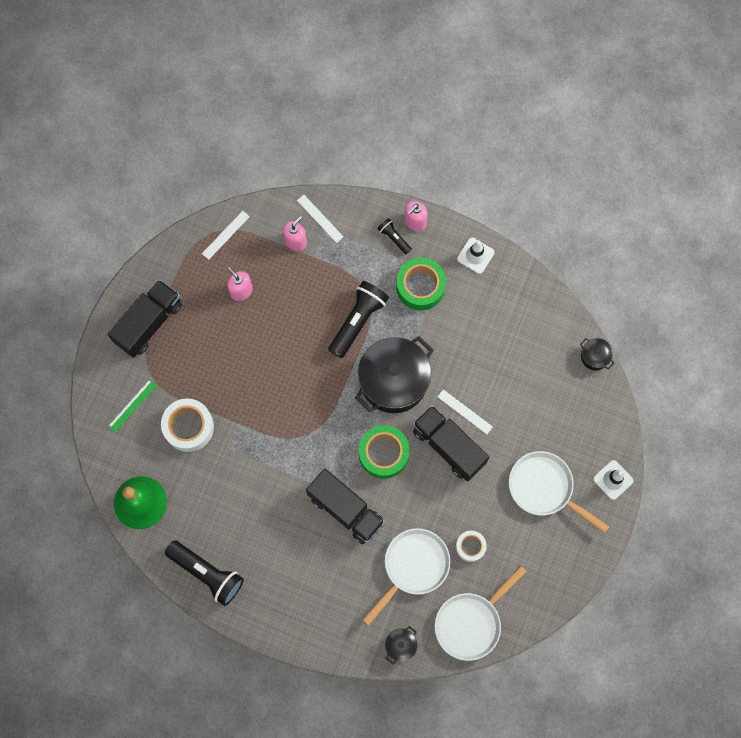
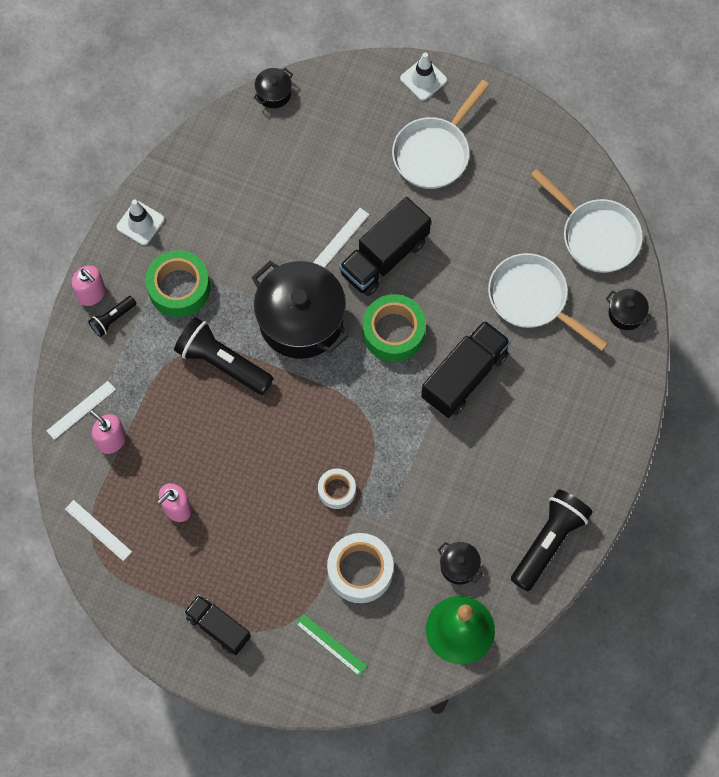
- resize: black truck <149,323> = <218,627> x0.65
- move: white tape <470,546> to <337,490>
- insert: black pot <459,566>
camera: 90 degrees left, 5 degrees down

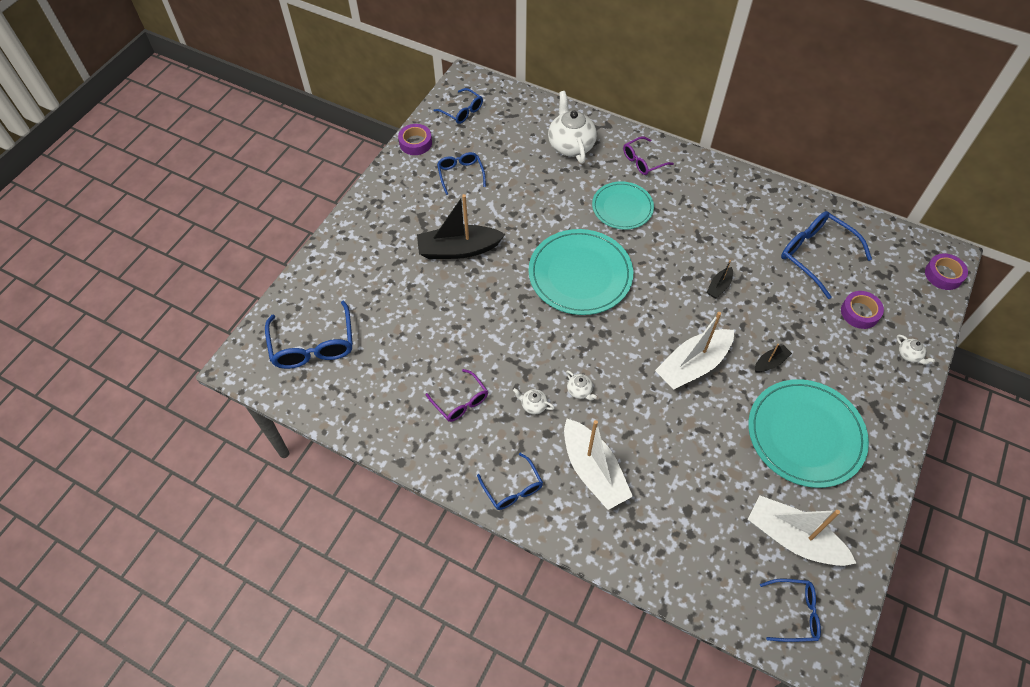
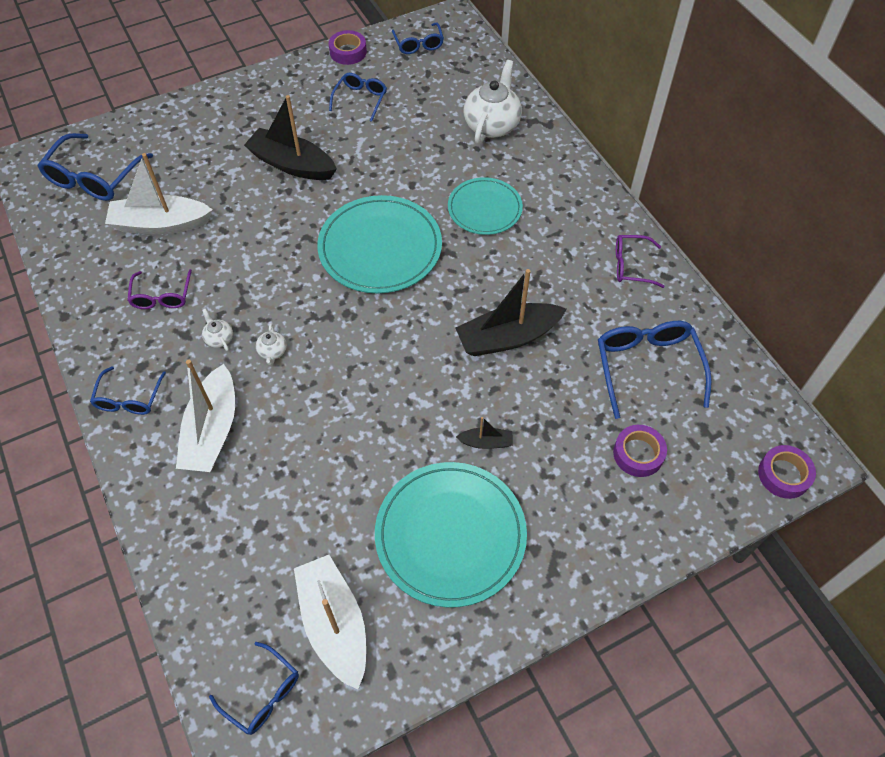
- move: purple glasses <642,161> to <631,266>
- resize: black boat <719,286> = <508,337> x2.13
- move: white boat <693,365> to <161,224>
- delete: white teapot <909,355>
camera: 35 degrees right, 0 degrees up

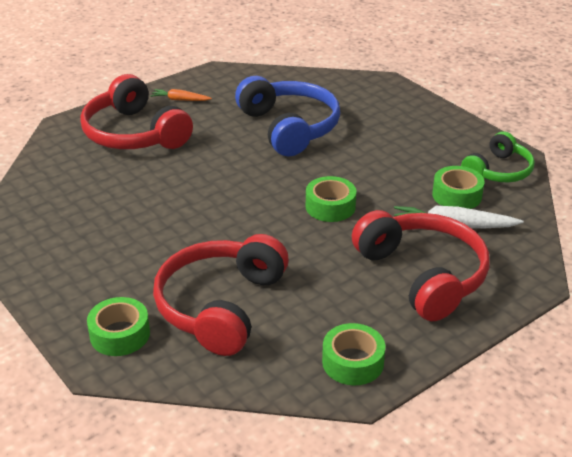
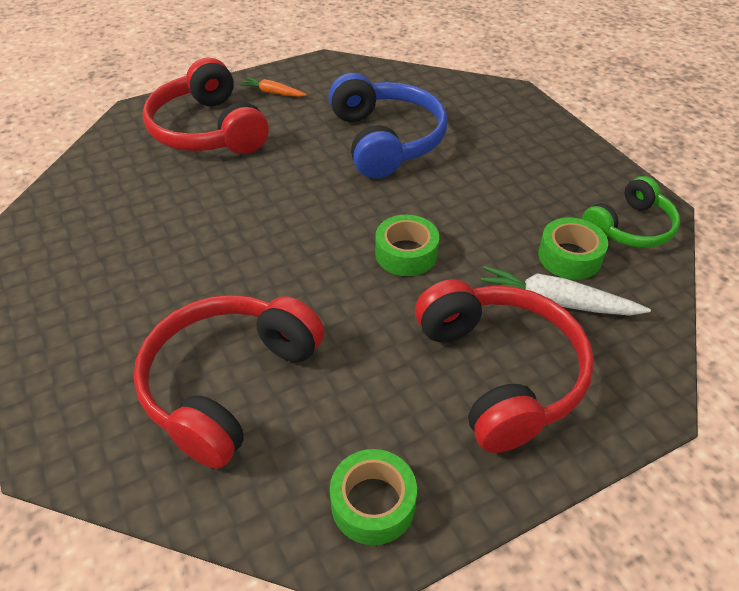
- delete: green tape <120,334>
camera: 10 degrees right, 10 degrees up

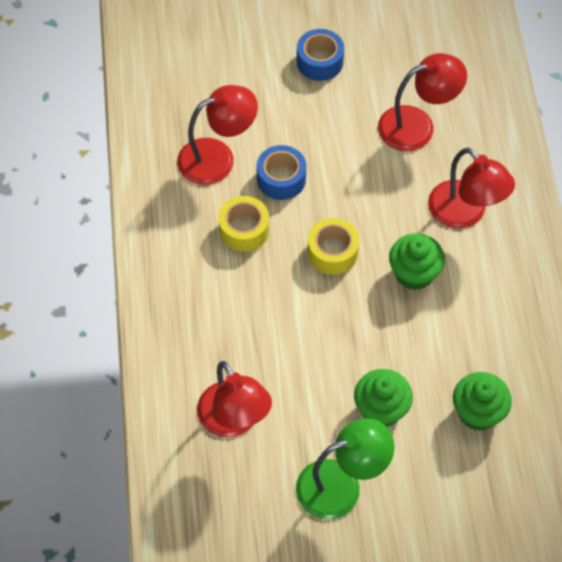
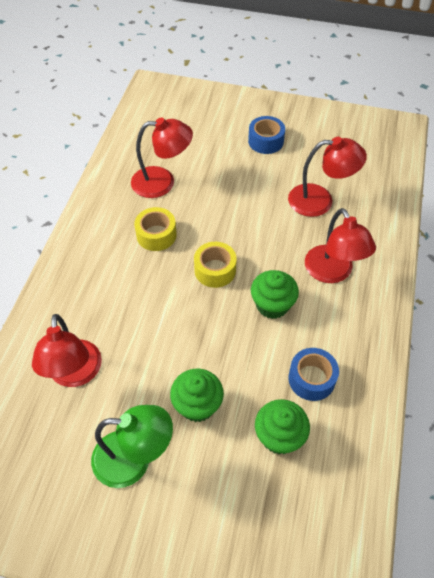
- move: blue tape <281,179> to <311,379>
camera: 20 degrees right, 5 degrees down

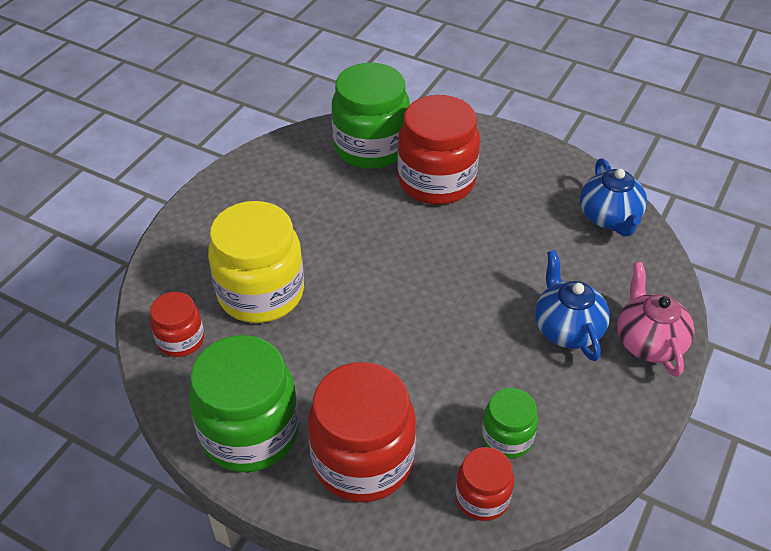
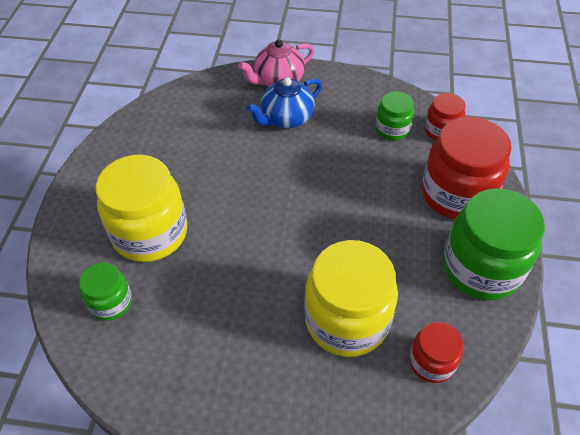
- resize: green jar <371,147> = <111,302> x0.53
- recolor: red jar <436,181> to yellow jar <150,233>
- delete: blue teapot <609,218>
camera: 110 degrees left, 5 degrees up

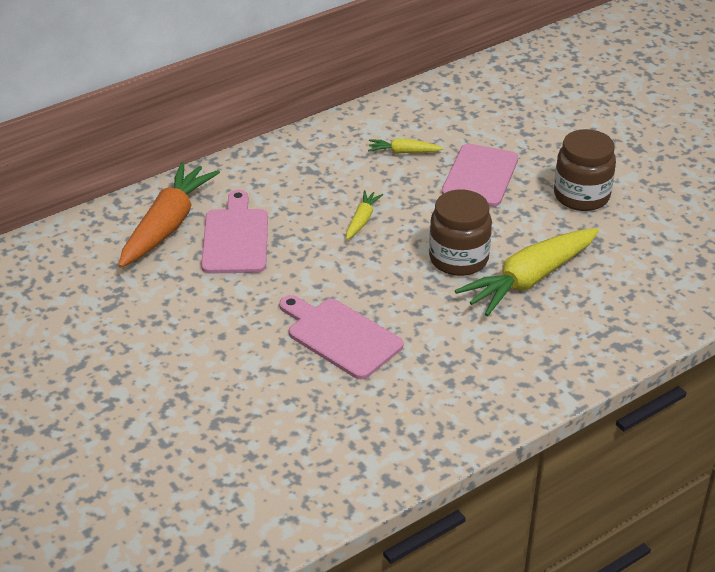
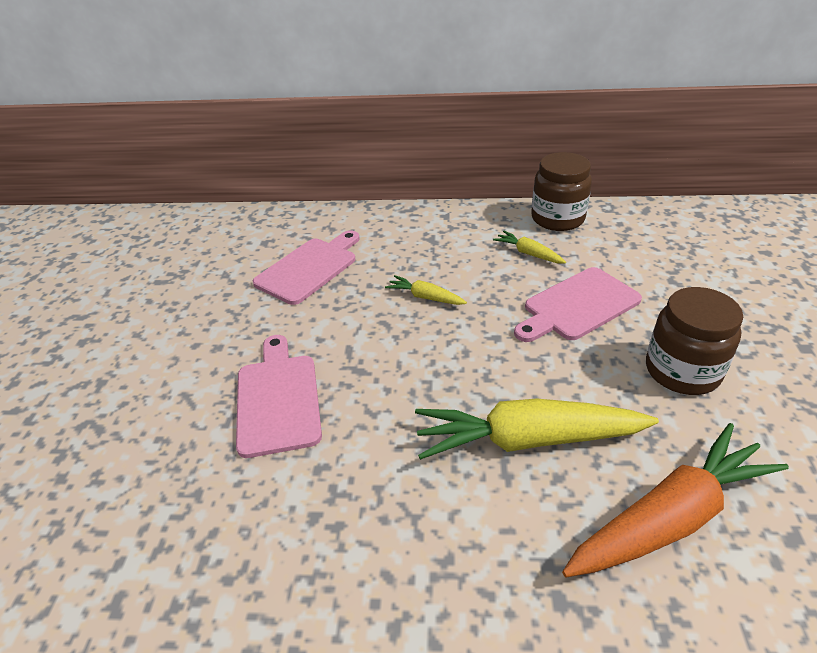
- move: orange carrot <167,225> to <670,517>
- rotate: yellow carrot <362,220> = <425,297> 120 degrees counterclockwise
- move: brown jar <458,259> to <557,219>
camera: 40 degrees right, 0 degrees up

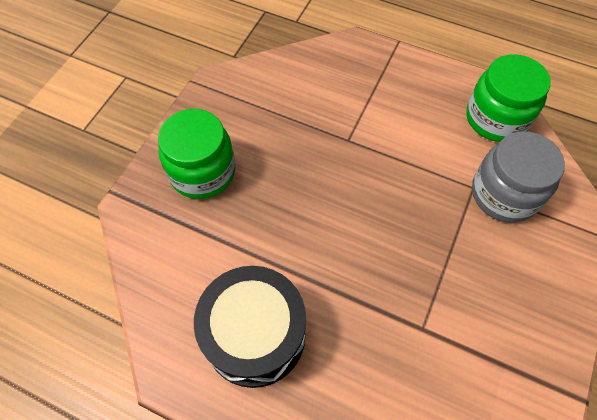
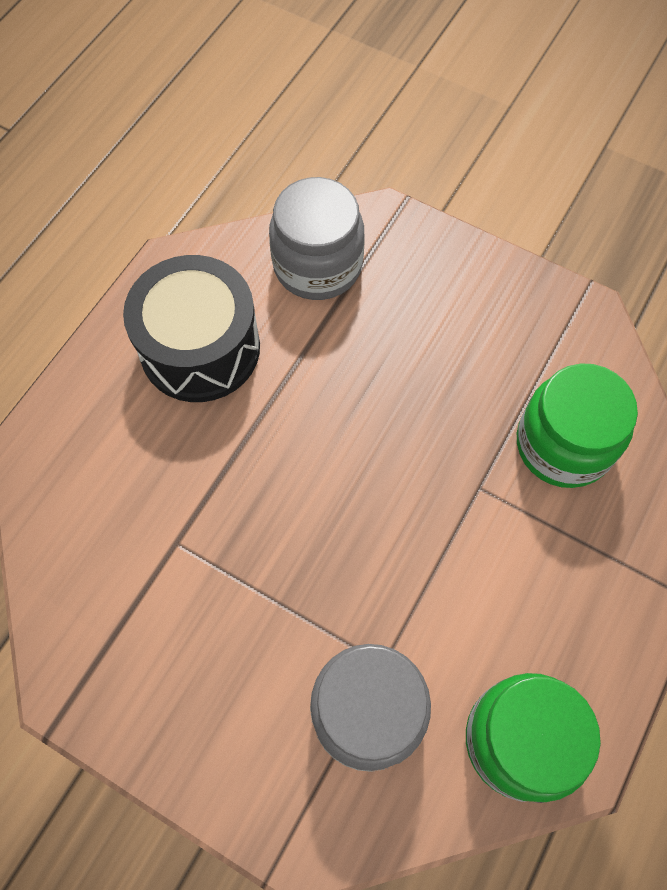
- move: green jar <202,172> to <563,444>
- insert: grey jar <317,265>
camera: 95 degrees right, 5 degrees up

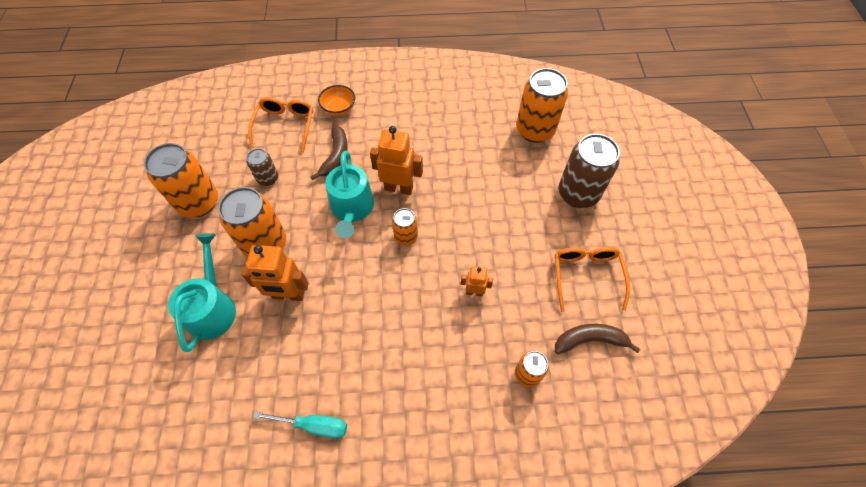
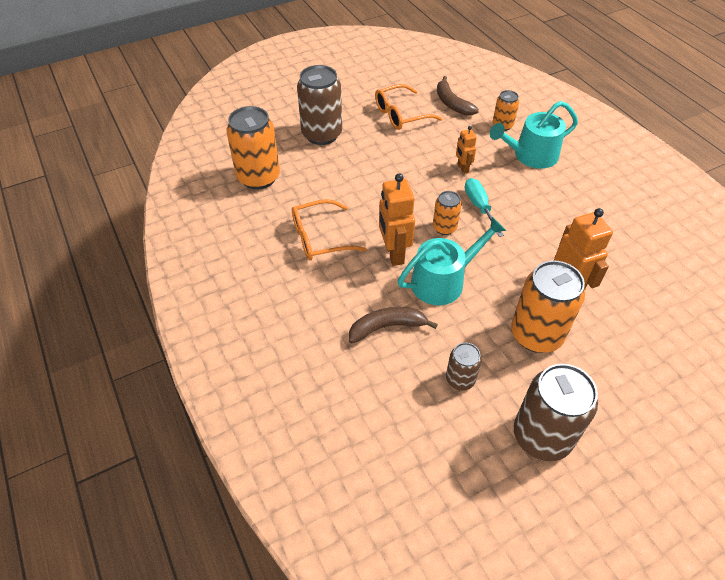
- delete: orange bowl <339,108>
- move: orange glasses <285,126> to <319,238>
- recolor: orange can <199,202> to brown can <541,436>
- move: turquoise watering can <212,308> to <531,156>
- move: turquoise screwdriver <313,425> to <479,207>
camera: 115 degrees left, 10 degrees down

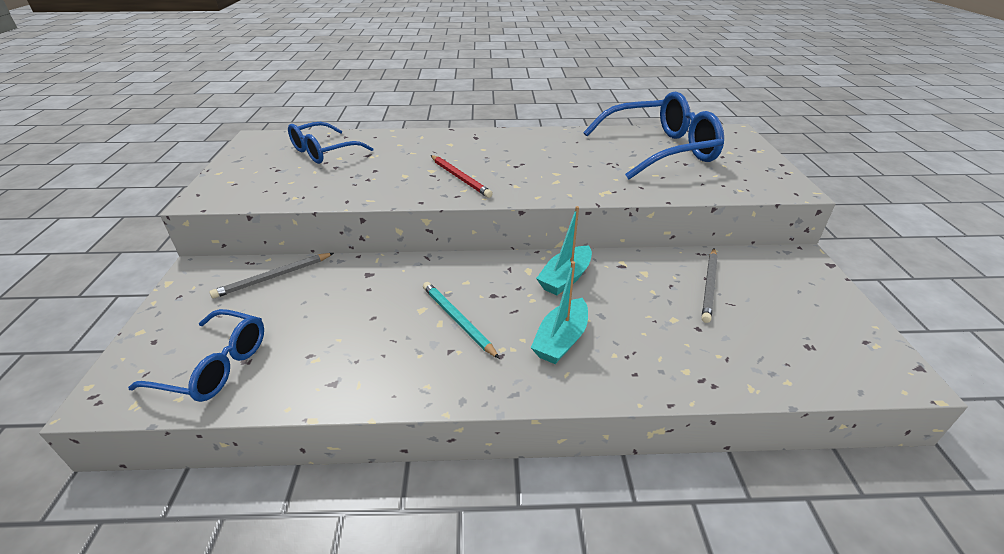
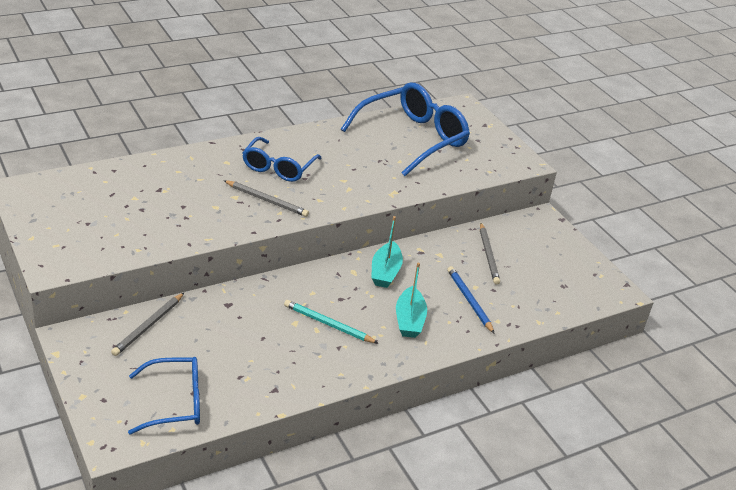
- move: blue glasses <323,152> to <278,168>
- recolor: red pencil <460,178> to grey pencil <267,200>
- insert: blue pencil <469,301>
camera: 30 degrees left, 0 degrees up

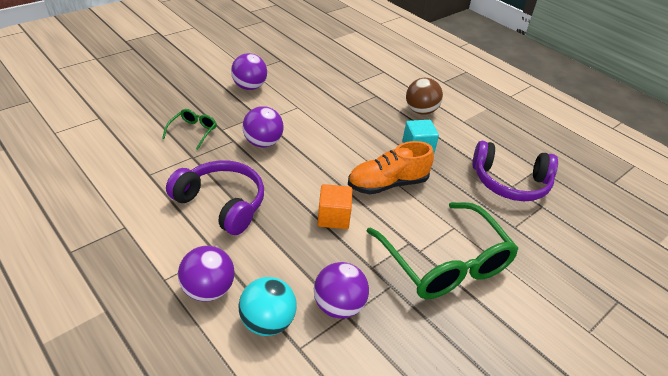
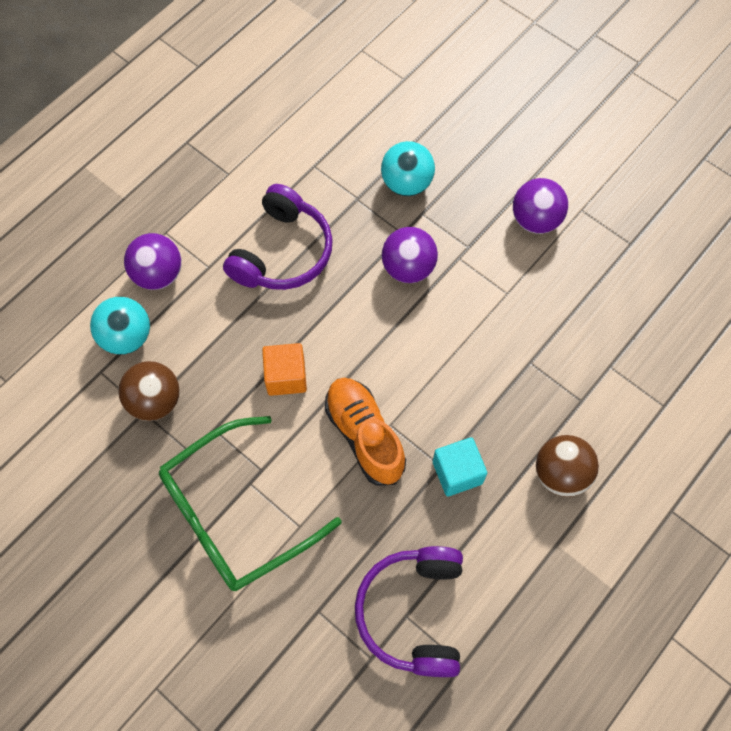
- replace: green glasses <193,132> to turquoise ball <406,183>
- recolor: purple ball <339,306> to brown ball <155,401>
camera: 85 degrees right, 25 degrees up

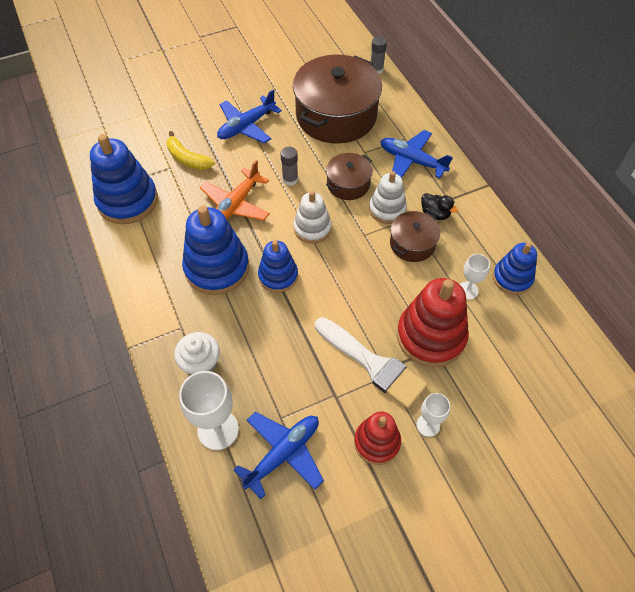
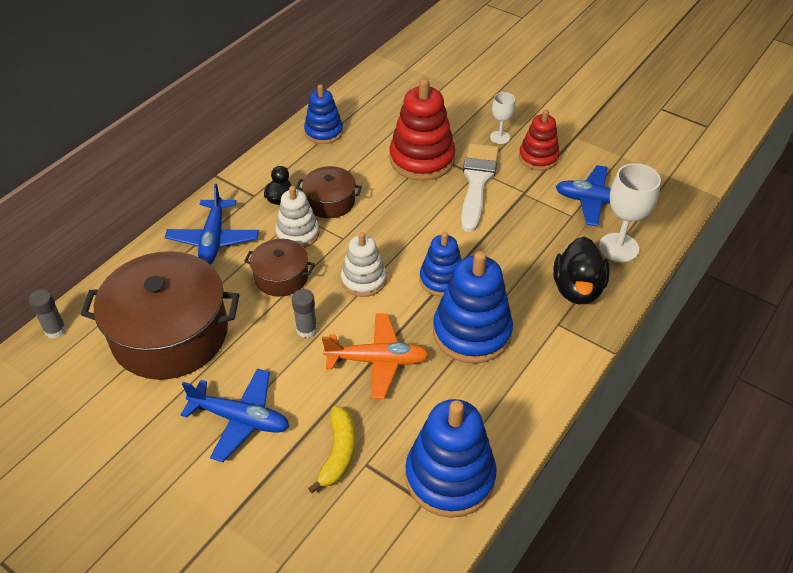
- delete: white goblet <467,290>
- replace: white cupcake <201,363> to black duck <577,289>
camera: 120 degrees left, 10 degrees down

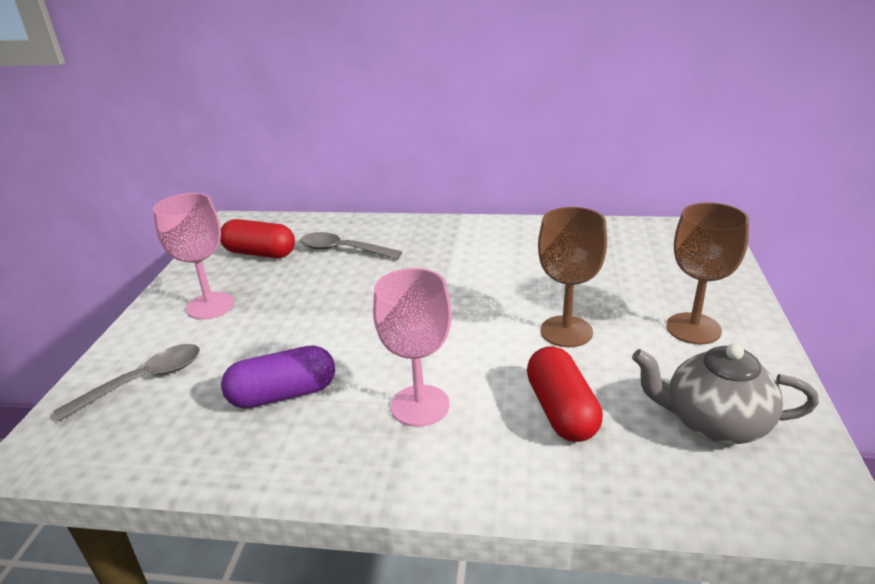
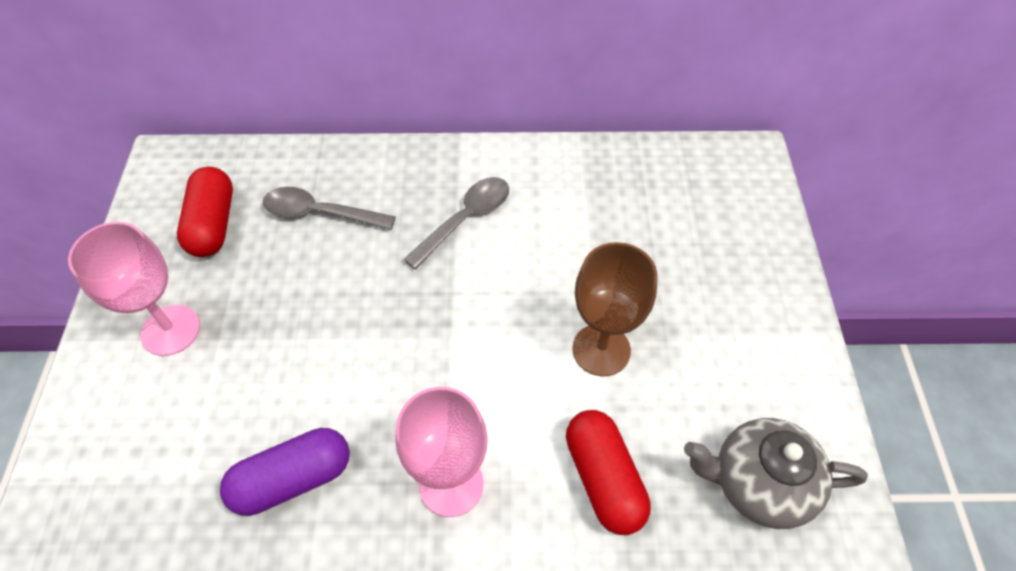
- delete: brown goblet <693,328>
- rotate: red capsule <260,253> = <213,224> 75 degrees clockwise
- move: grey spoon <143,381> to <465,219>
camera: 10 degrees left, 25 degrees up

